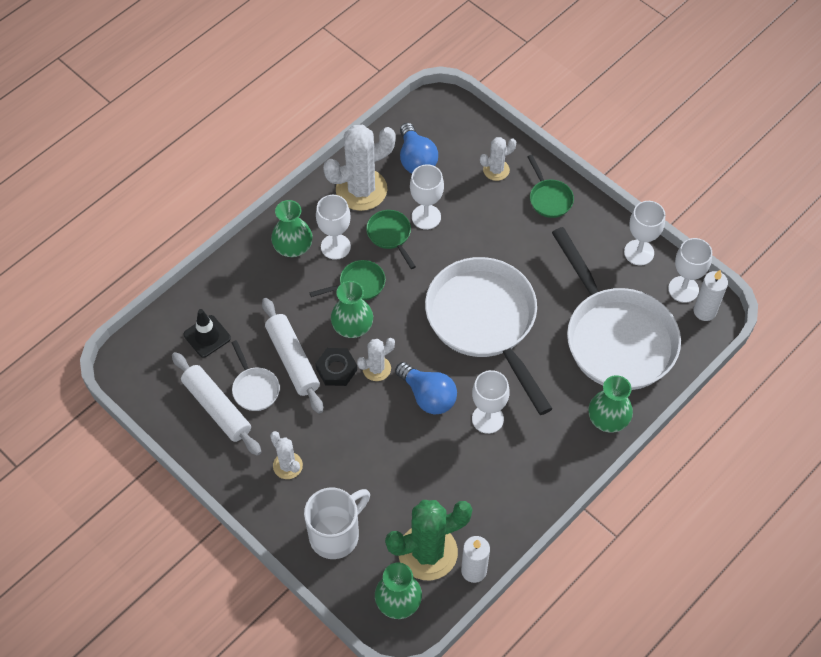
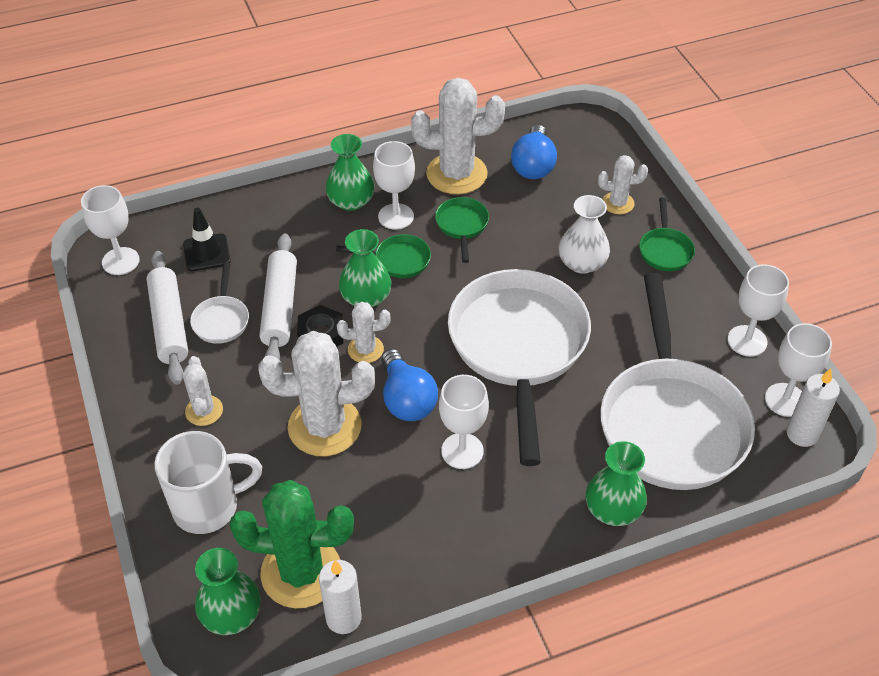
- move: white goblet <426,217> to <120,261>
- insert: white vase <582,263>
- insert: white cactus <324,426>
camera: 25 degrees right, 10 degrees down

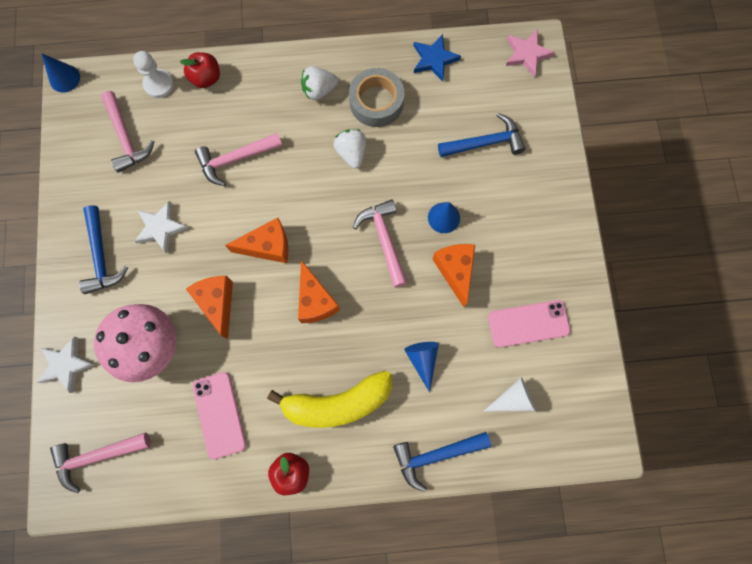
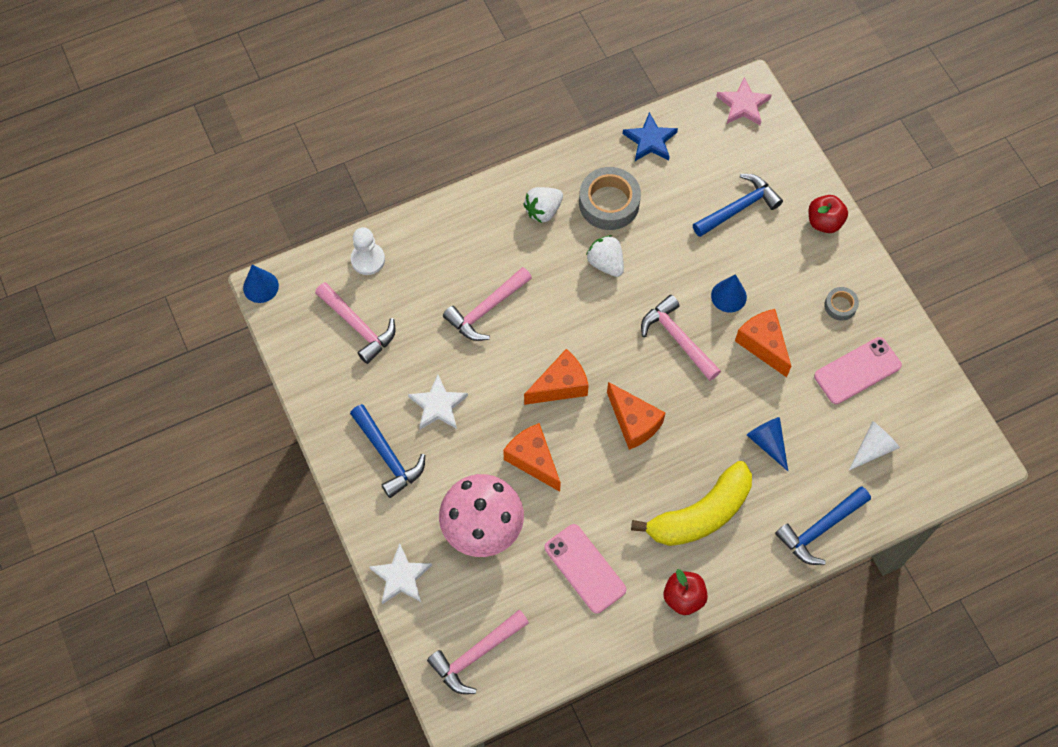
- move: red apple <206,78> to <824,222>
- insert: grey tape <840,306>
camera: 20 degrees left, 10 degrees down

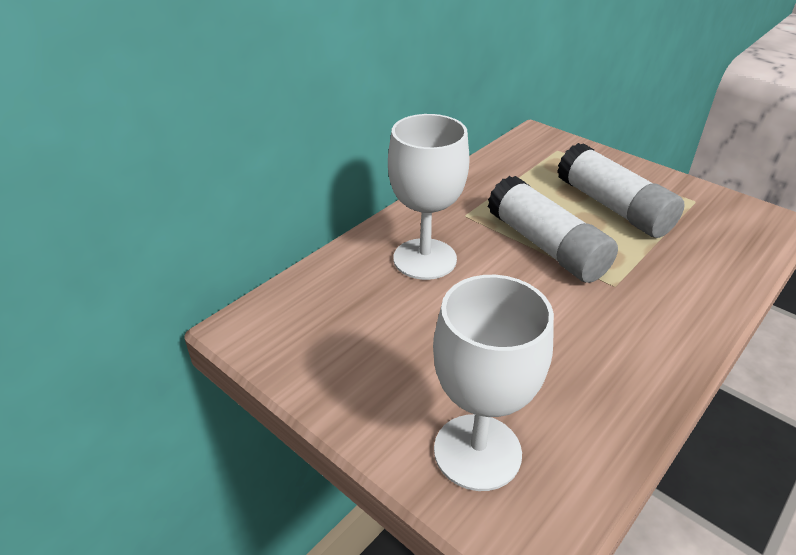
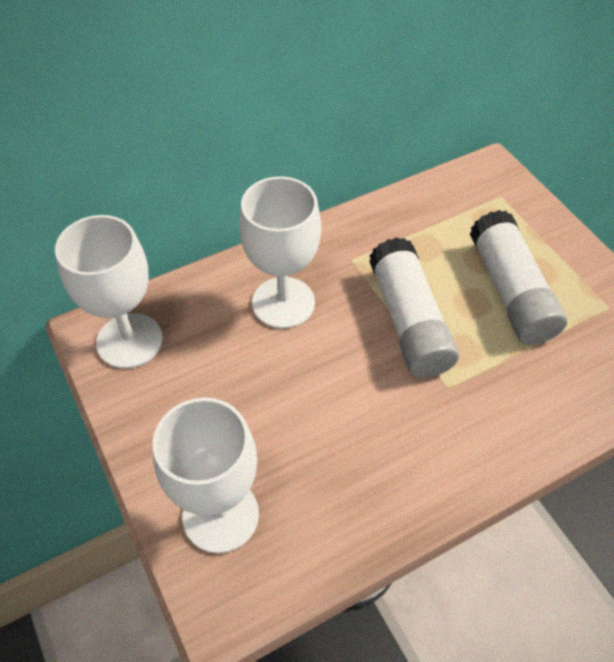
- insert: white goblet <129,341>
camera: 20 degrees right, 15 degrees up

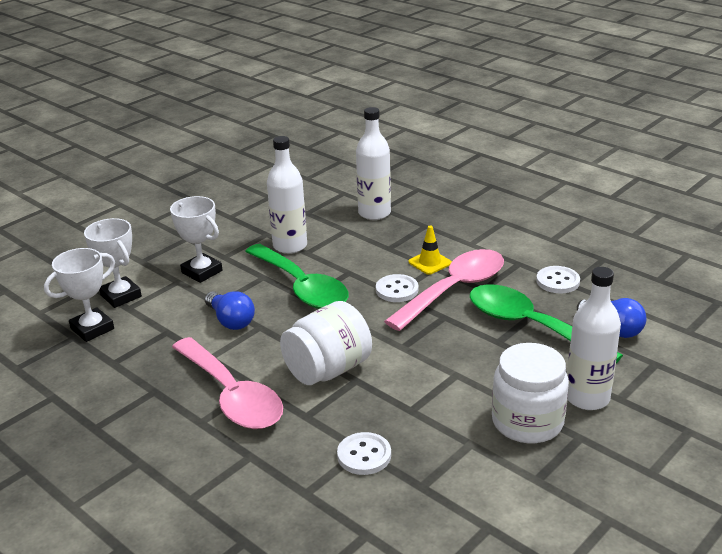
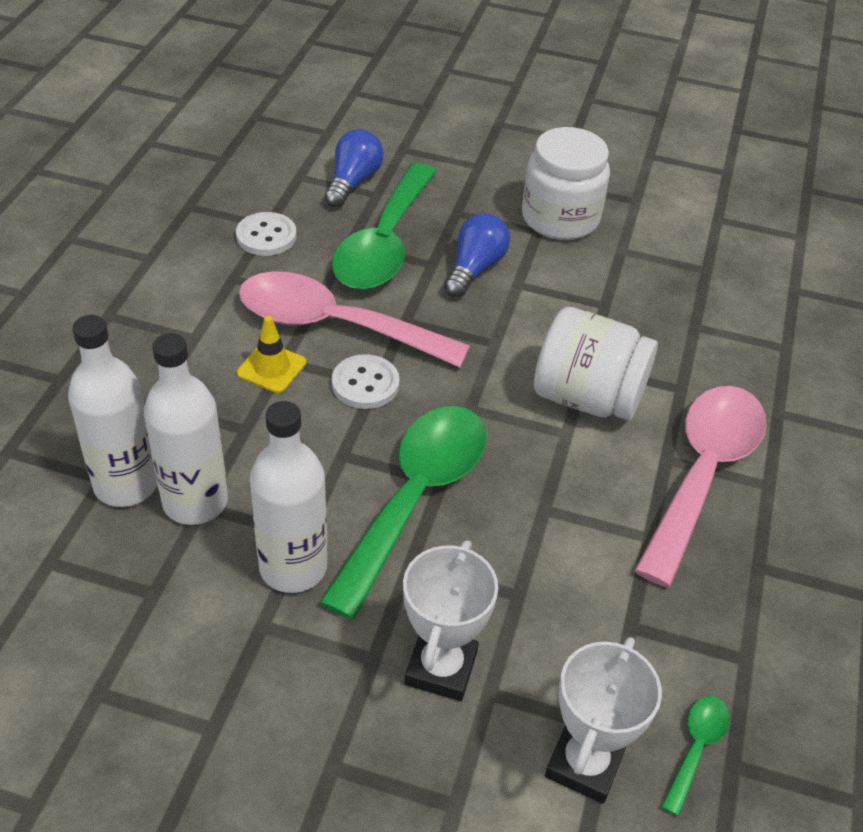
- replace: white trophy <92,329> to green spoon <696,748>
- move: white bottle <587,398> to <195,501>
- move: blue light bulb <231,320> to <474,268>
- delete: white button <364,455>
camera: 120 degrees left, 15 degrees up

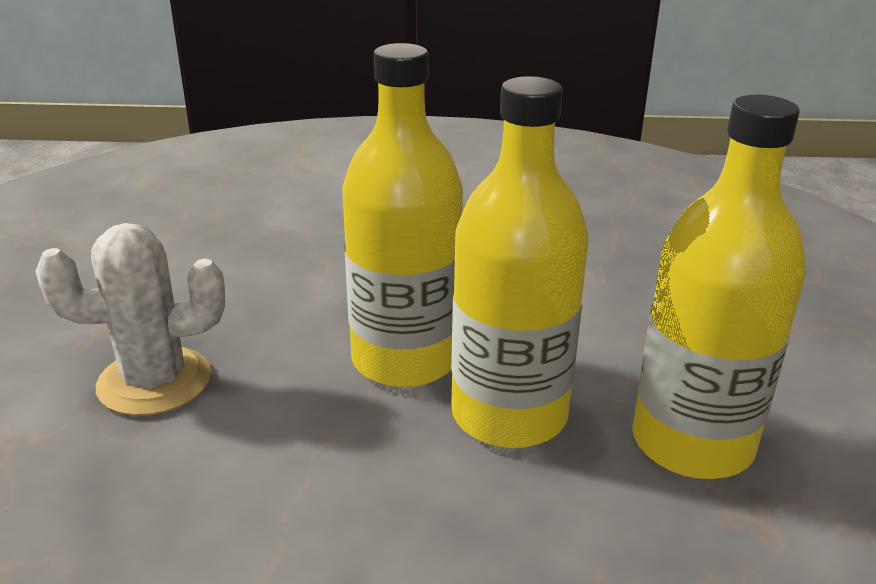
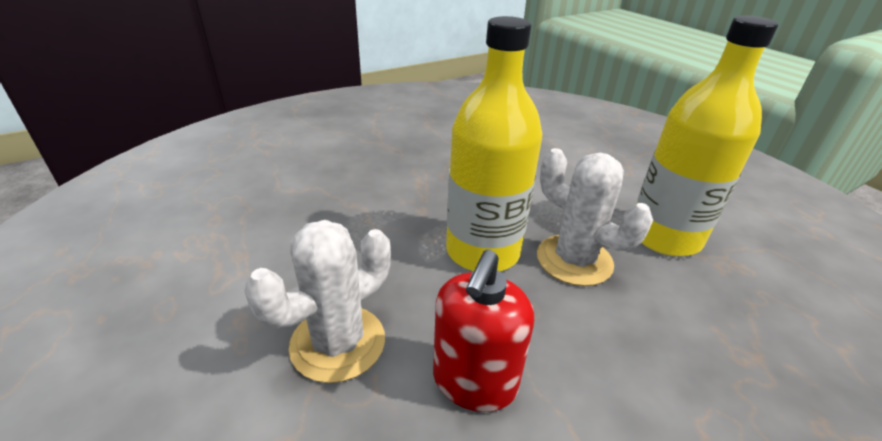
- replace: yellow bottle <509,415> to white cactus <574,260>
- insert: red soap dispenser <474,382>
camera: 35 degrees left, 5 degrees up

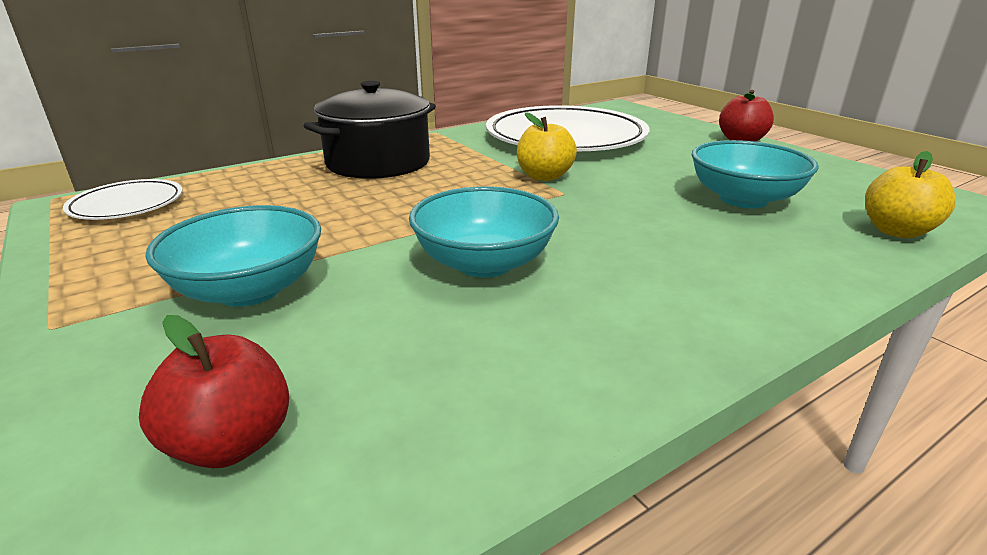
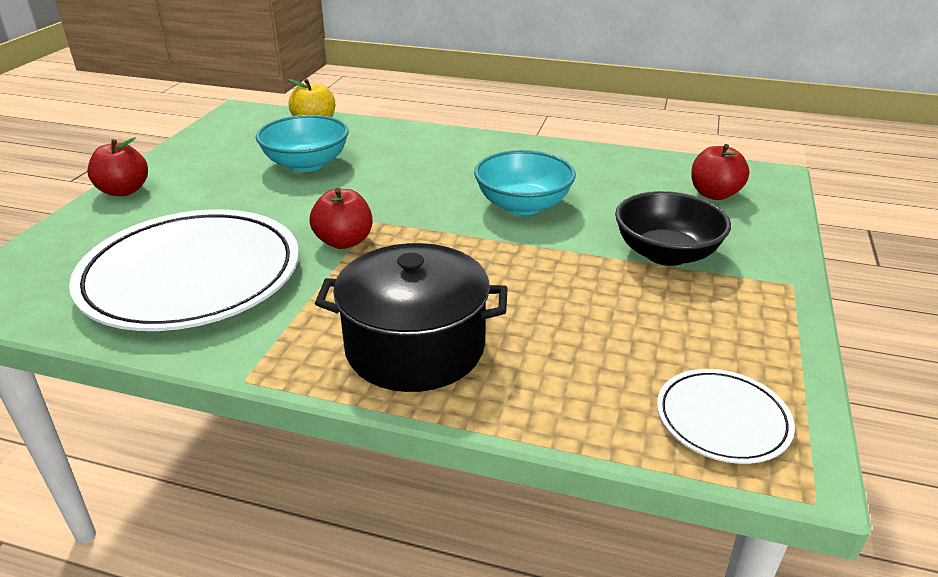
- recolor: yellow apple <544,176> to red apple <344,241>
- recolor: turquoise bowl <249,290> to black bowl <666,254>
camera: 130 degrees left, 5 degrees up

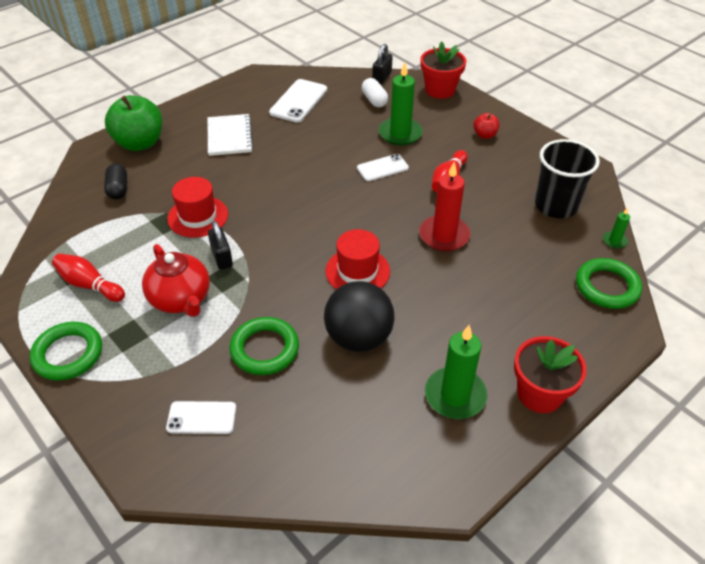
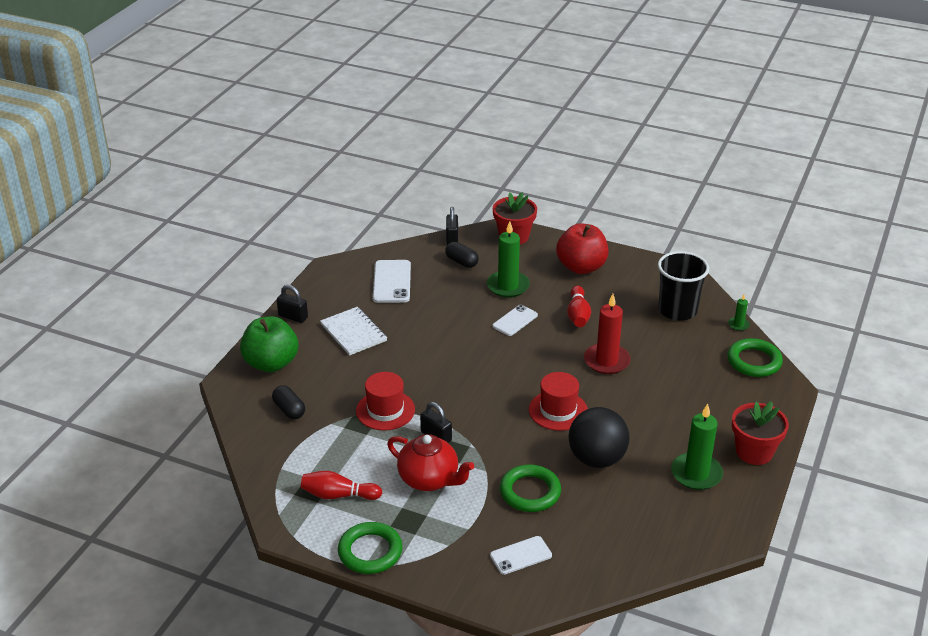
- recolor: white capsule <374,100> to black capsule <461,262>
- resize: red apple <484,135> = <581,267> x2.10
- insert: black padlock <293,317>
camera: 25 degrees left, 10 degrees down

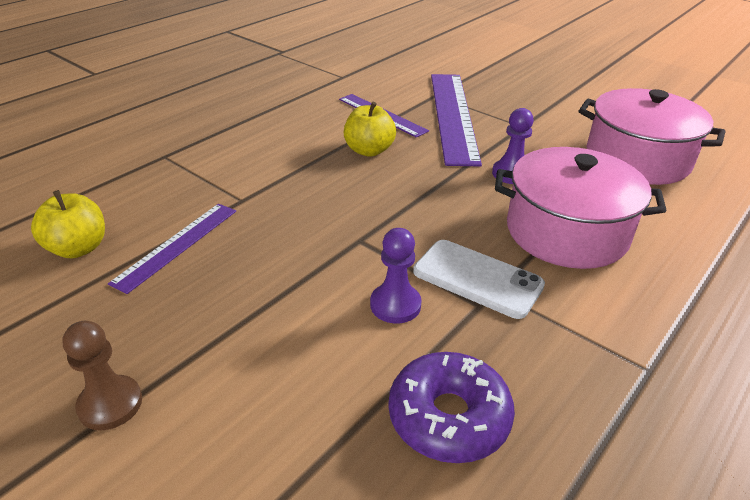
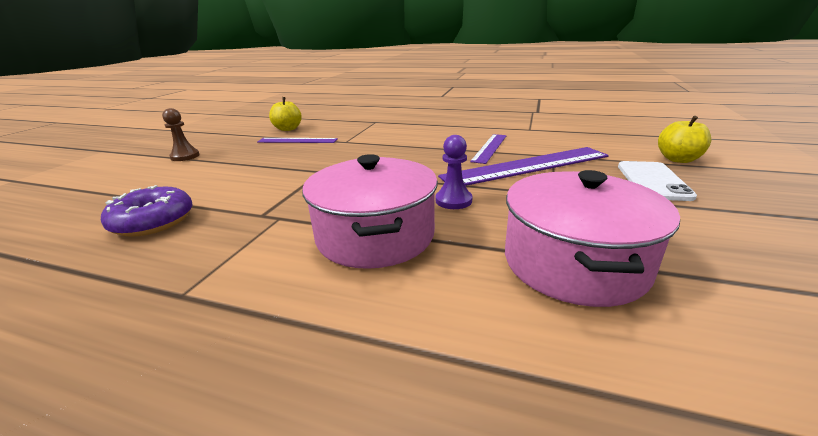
- move: yellow apple <369,150> to <678,159>
- delete: purple pawn <395,305>
- move: white phone <477,278> to <653,181>
camera: 70 degrees right, 10 degrees down

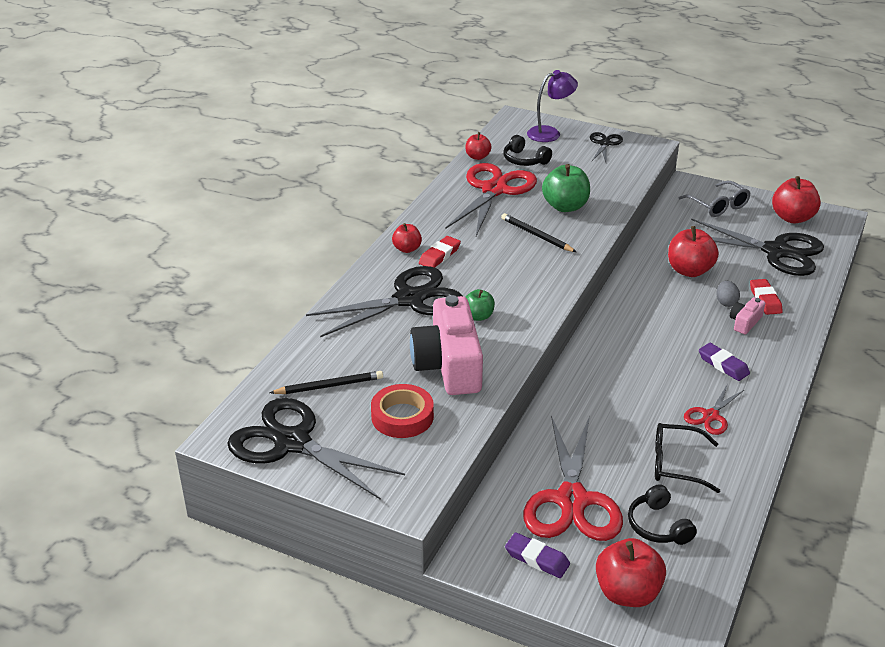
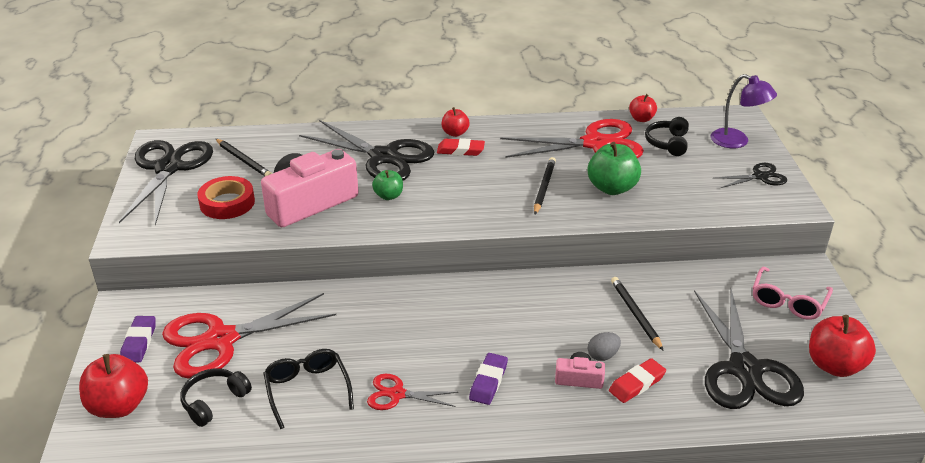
- recolor: grey glasses <717,205> to pink glasses <788,301>
- replace: red apple <689,270> to black pencil <635,314>
camera: 60 degrees right, 0 degrees up

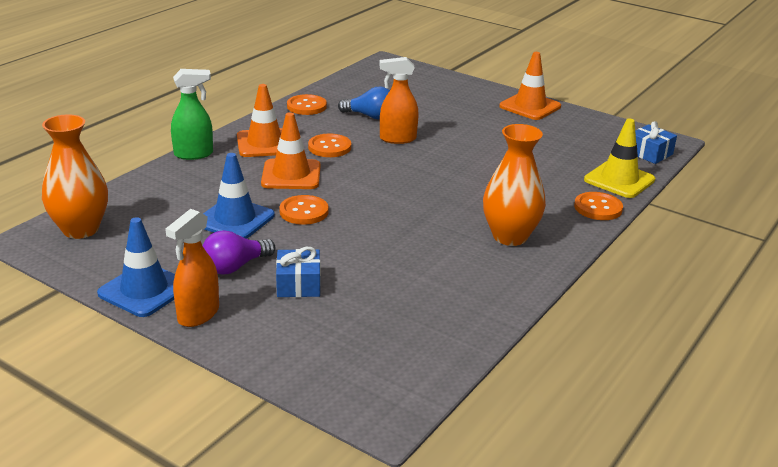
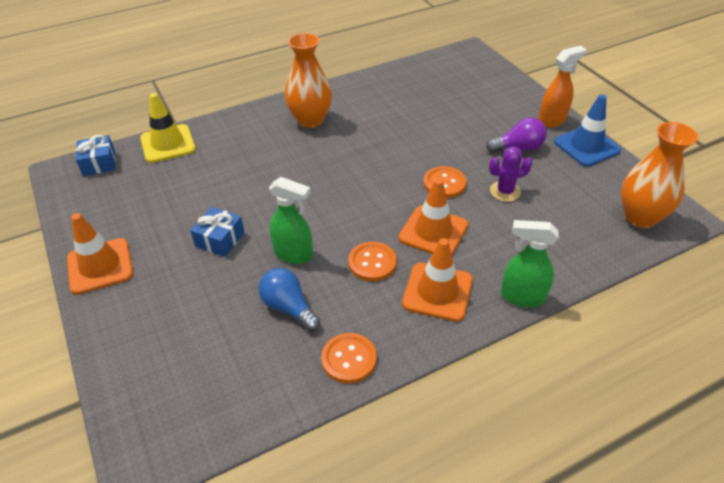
- recolor: orange spray bottle <397,139> to green spray bottle <294,254>
- replace: blue traffic cone <235,219> to purple cactus <505,191>
- delete: orange button <598,208>
- move: blue gift <298,284> to <220,239>
camera: 150 degrees left, 15 degrees up

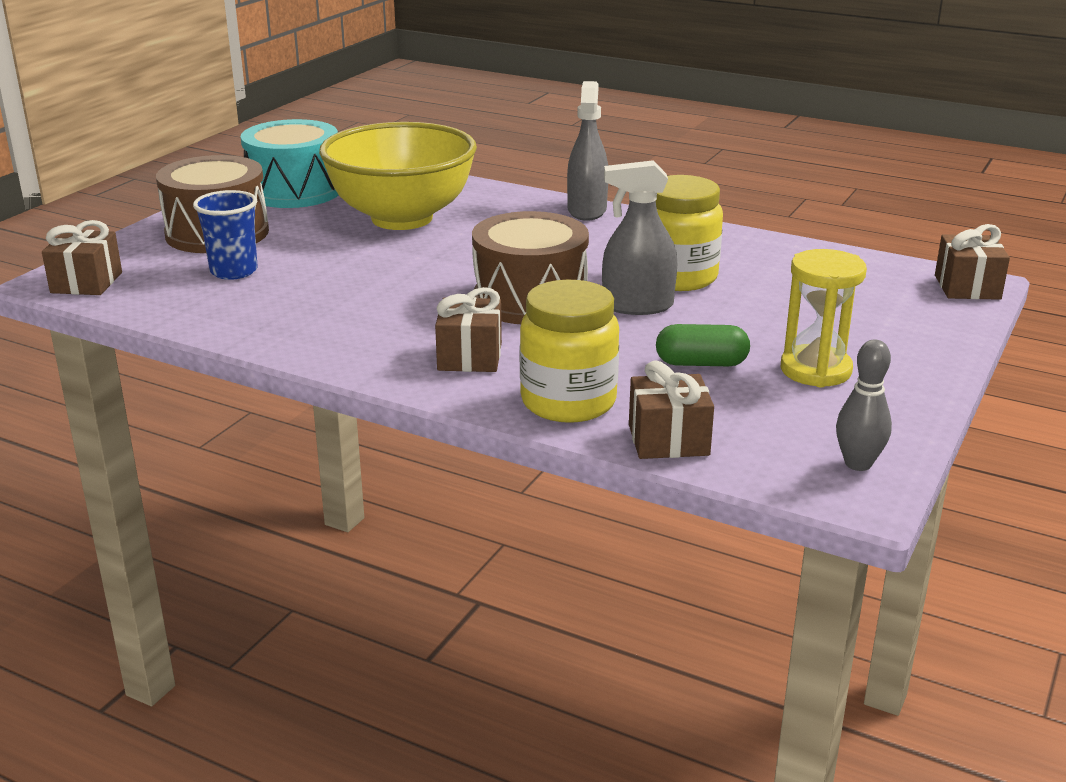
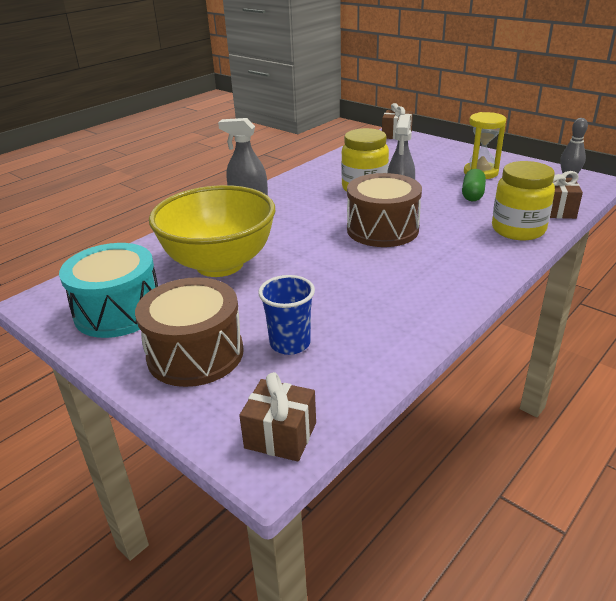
- delete: brown gift <469,357>
camera: 75 degrees left, 5 degrees up

